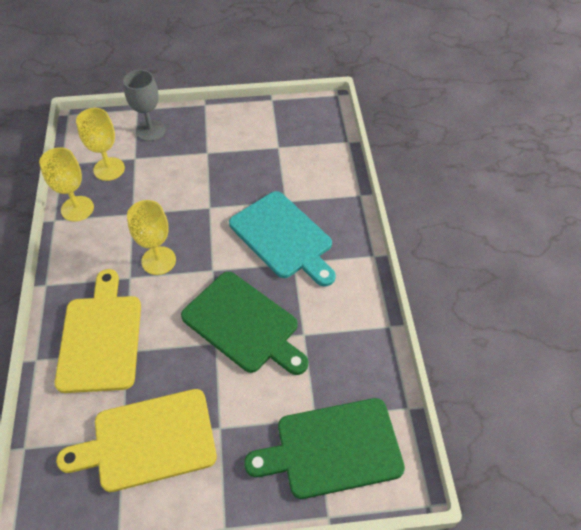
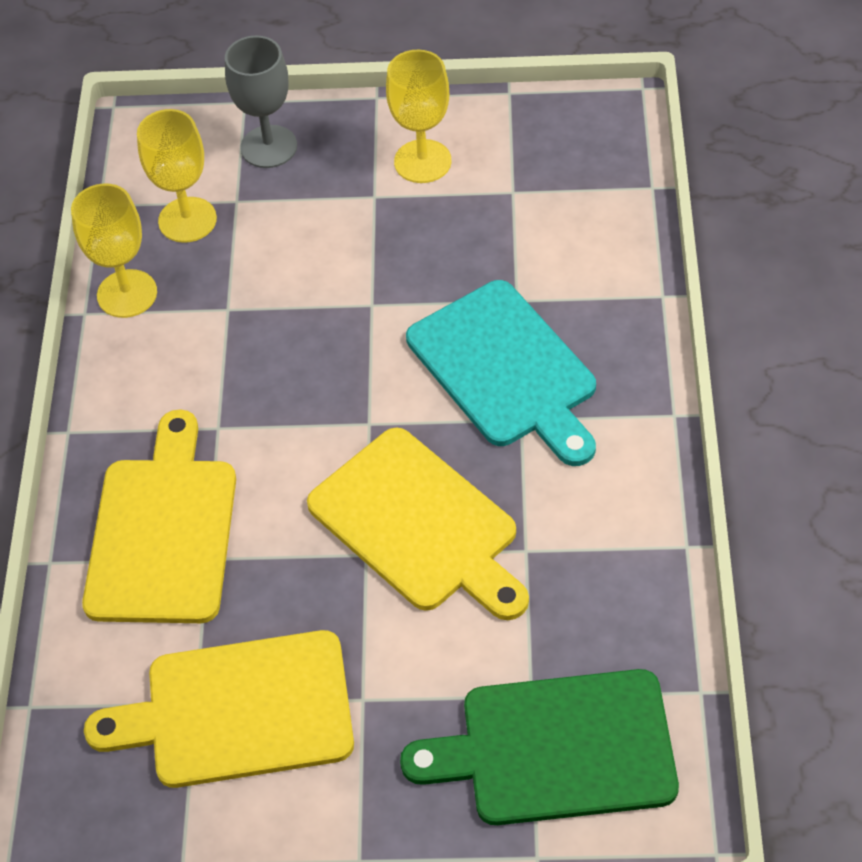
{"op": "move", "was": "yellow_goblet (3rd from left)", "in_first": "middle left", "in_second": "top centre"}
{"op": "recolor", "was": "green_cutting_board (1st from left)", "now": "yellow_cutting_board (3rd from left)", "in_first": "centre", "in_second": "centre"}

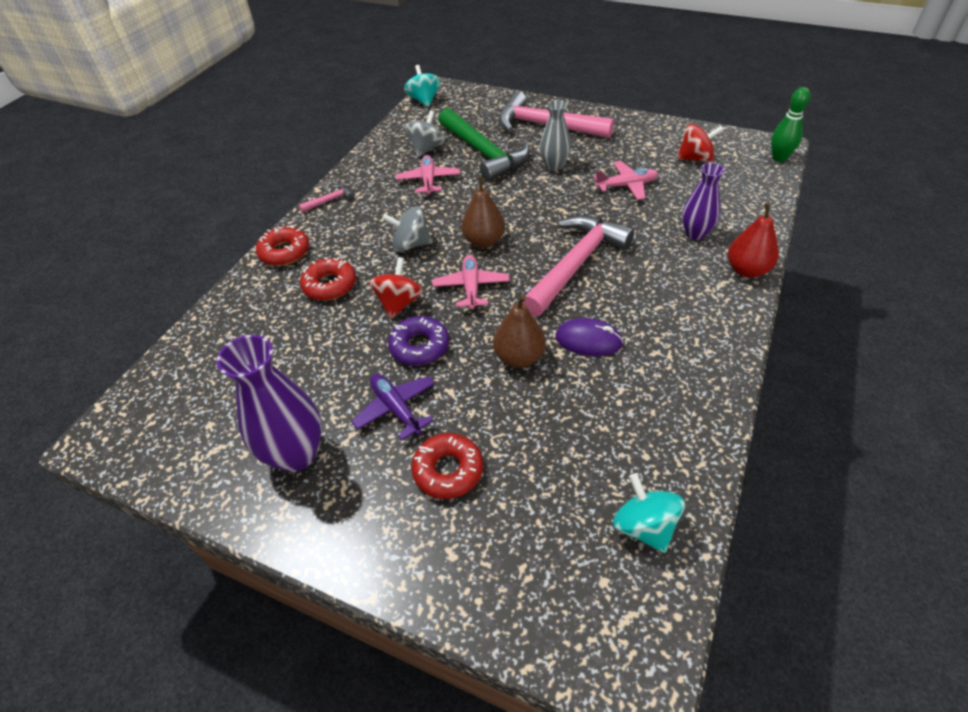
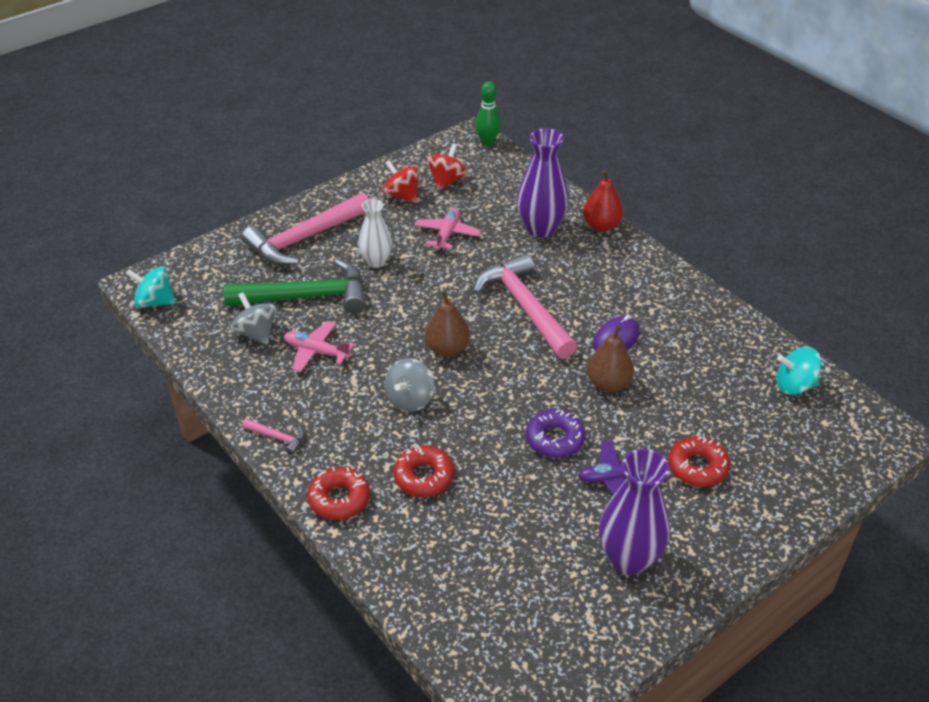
{"op": "rotate", "was": "pink_hammer (1st from left)", "in_first": "top centre", "in_second": "middle left", "clockwise": 120}
{"op": "move", "was": "red_spinning_top (1st from left)", "in_first": "centre", "in_second": "top centre"}
{"op": "delete", "was": "pink_plane (2nd from left)", "in_first": "centre"}
{"op": "recolor", "was": "grey_vase", "now": "white_vase", "in_first": "top centre", "in_second": "top centre"}
{"op": "resize", "was": "purple_vase (2nd from left in the first image)", "in_first": "top right", "in_second": "top centre", "ratio": 1.59}

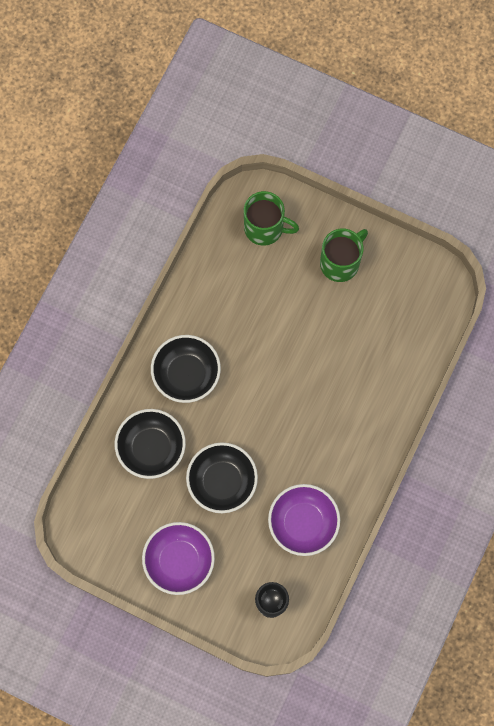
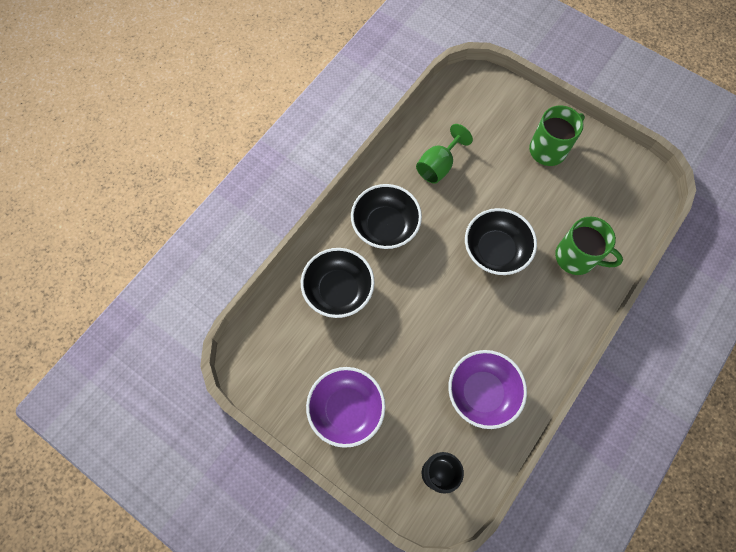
{"op": "move", "was": "black_bowl (3rd from left)", "in_first": "centre", "in_second": "middle right"}
{"op": "move", "was": "green_mug (1st from left in the first image)", "now": "green_mug (2nd from left)", "in_first": "top centre", "in_second": "middle right"}
{"op": "insert", "now": "green_goblet", "in_second": "top centre"}

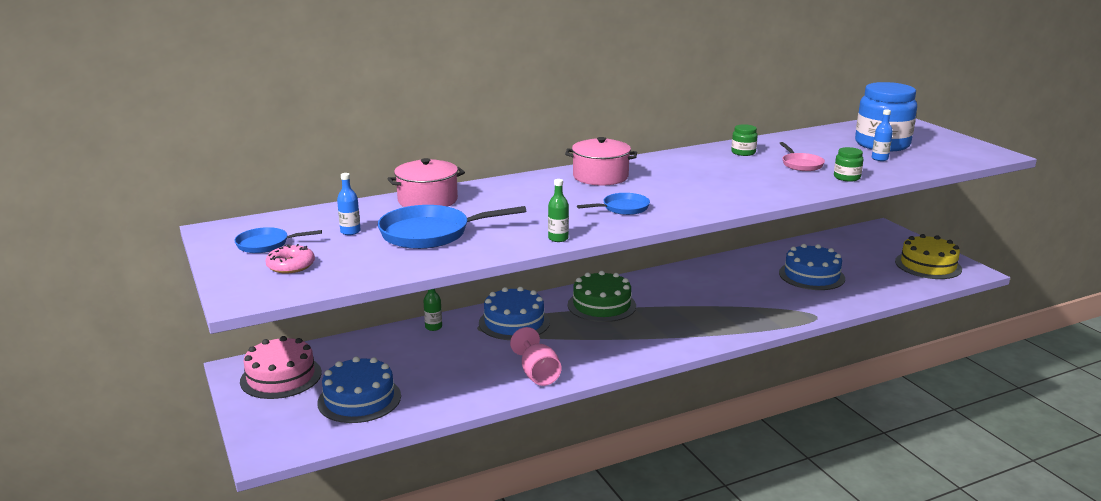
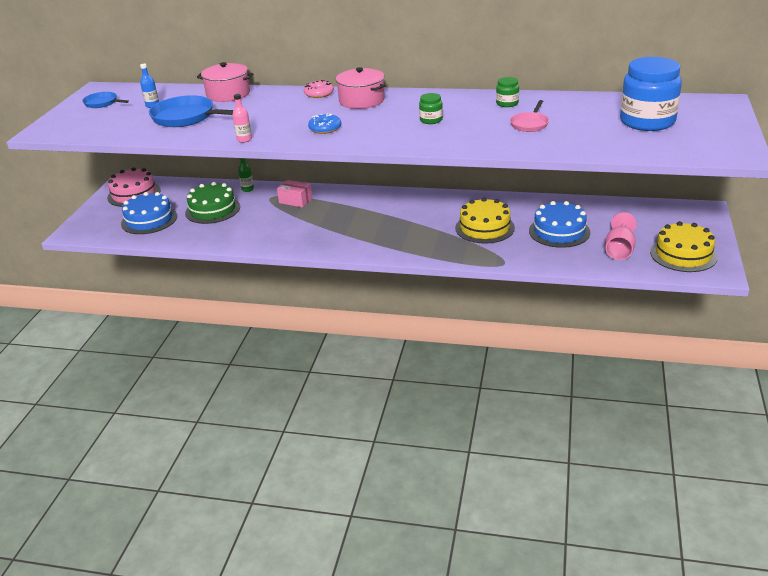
{"op": "move", "was": "pink_donut", "in_first": "middle left", "in_second": "top centre"}
{"op": "replace", "was": "blue_cake (2nd from left)", "now": "pink_box", "in_first": "centre", "in_second": "centre"}
{"op": "move", "was": "pink_goblet", "in_first": "bottom centre", "in_second": "middle right"}
{"op": "recolor", "was": "green_bottle (2nd from left)", "now": "pink_bottle", "in_first": "centre", "in_second": "top left"}
{"op": "move", "was": "green_cake", "in_first": "centre", "in_second": "middle left"}
{"op": "replace", "was": "blue_pan (3rd from left)", "now": "blue_donut", "in_first": "centre", "in_second": "top centre"}
{"op": "move", "was": "green_jar (2nd from left in the first image)", "now": "green_jar (1st from left)", "in_first": "top right", "in_second": "top centre"}
{"op": "delete", "was": "blue_bottle (2nd from left)", "in_first": "top right"}
{"op": "insert", "now": "yellow_cake (1st from left)", "in_second": "centre"}

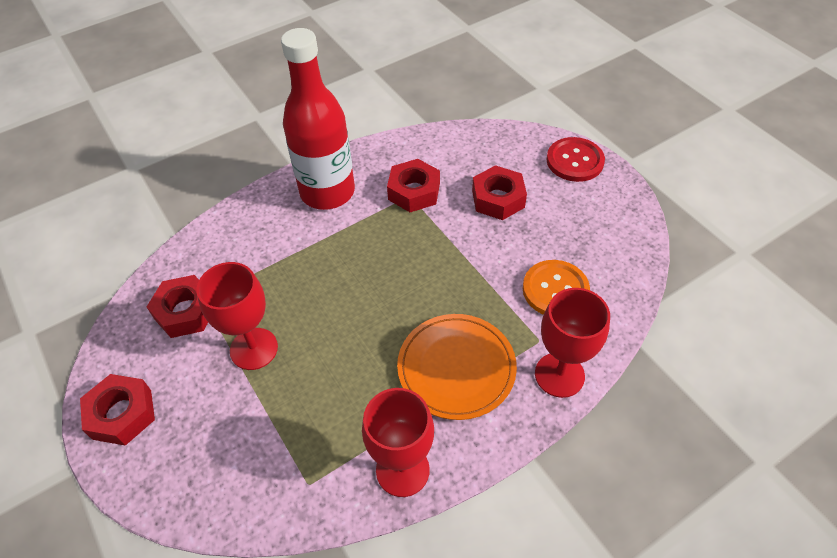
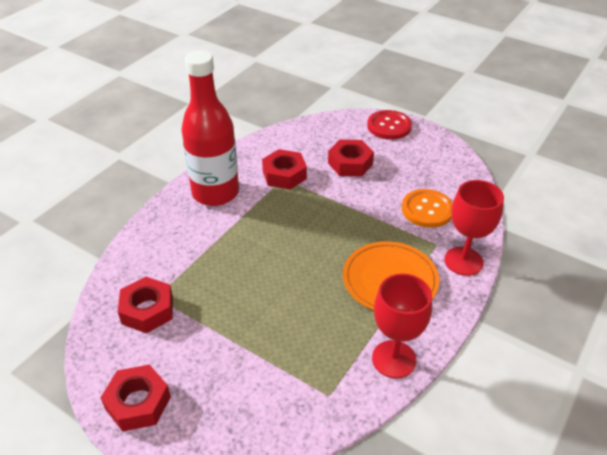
{"op": "delete", "was": "red_goblet (1st from left)", "in_first": "middle left"}

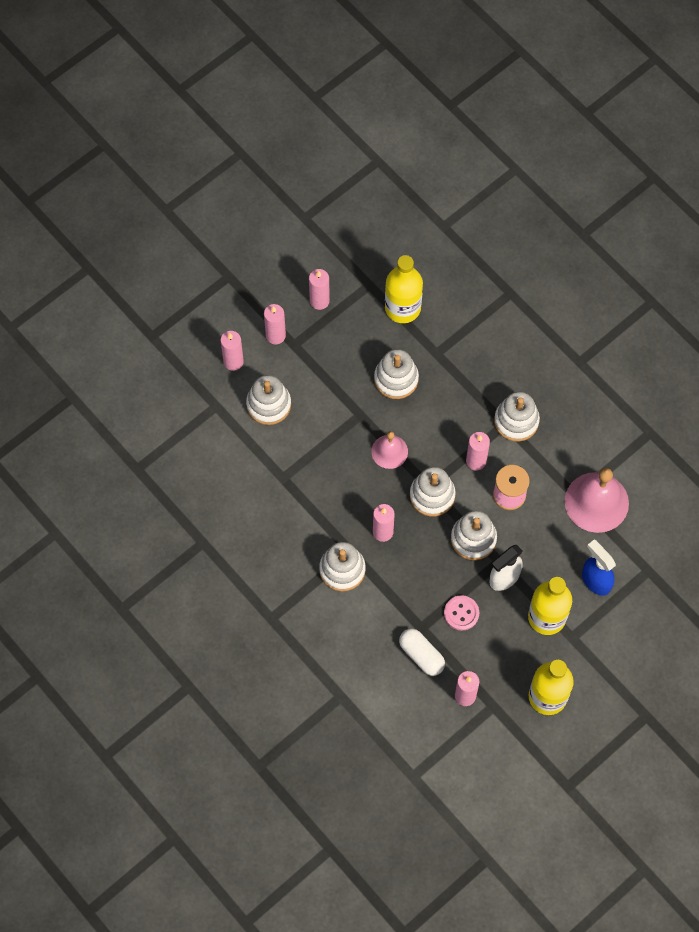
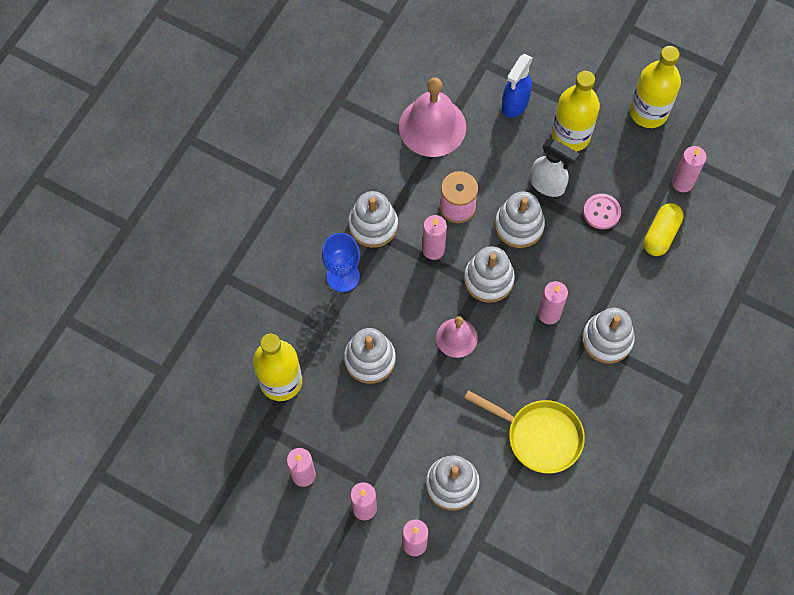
{"op": "recolor", "was": "white_capsule", "now": "yellow_capsule", "in_first": "bottom centre", "in_second": "middle right"}
{"op": "insert", "now": "blue_goblet", "in_second": "centre"}
{"op": "insert", "now": "yellow_pan", "in_second": "bottom centre"}

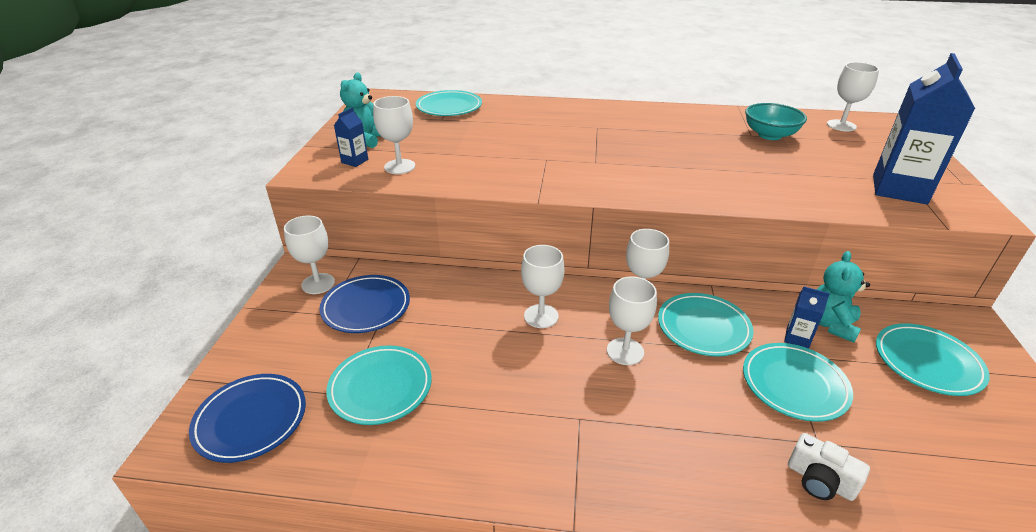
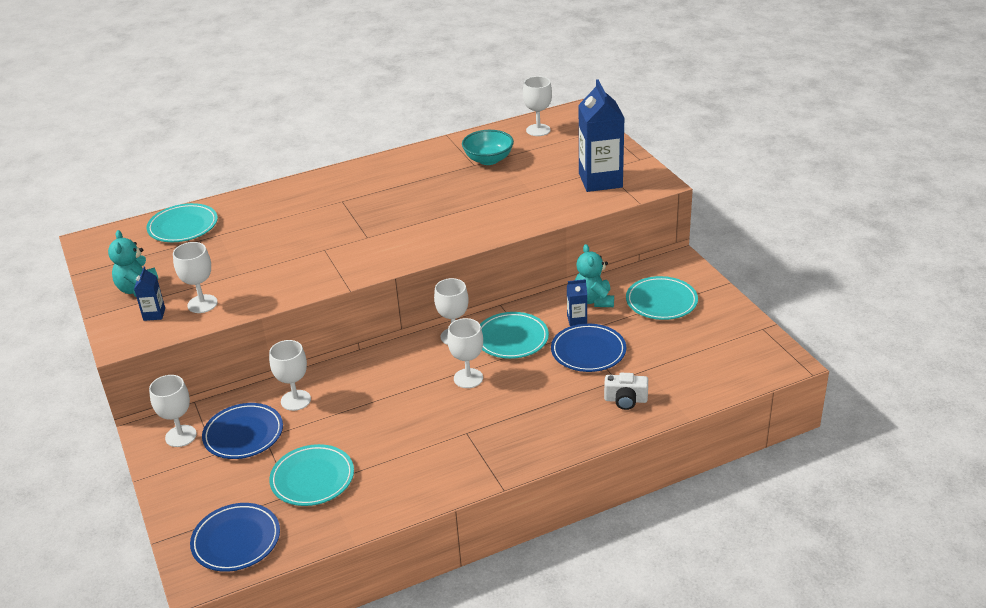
{"op": "move", "was": "white_goblet (3rd from left)", "in_first": "centre", "in_second": "middle left"}
{"op": "recolor", "was": "turquoise_plate (4th from left)", "now": "blue_plate (3rd from left)", "in_first": "bottom right", "in_second": "centre"}

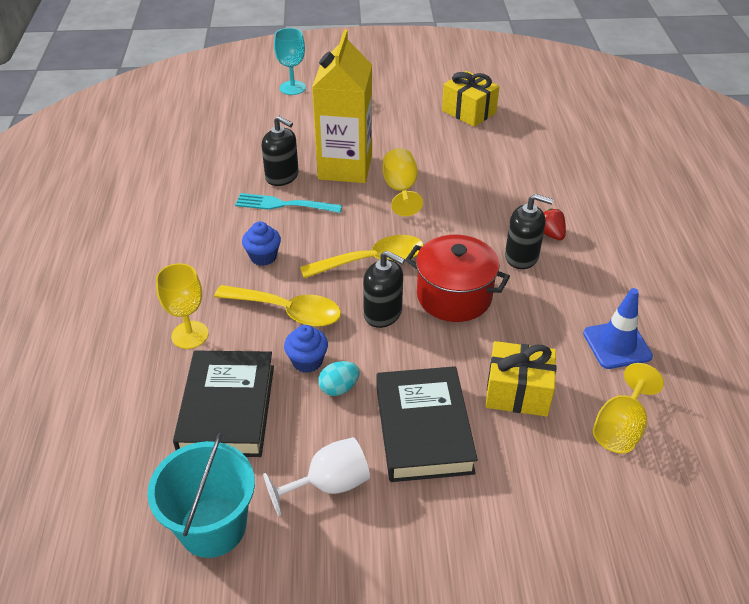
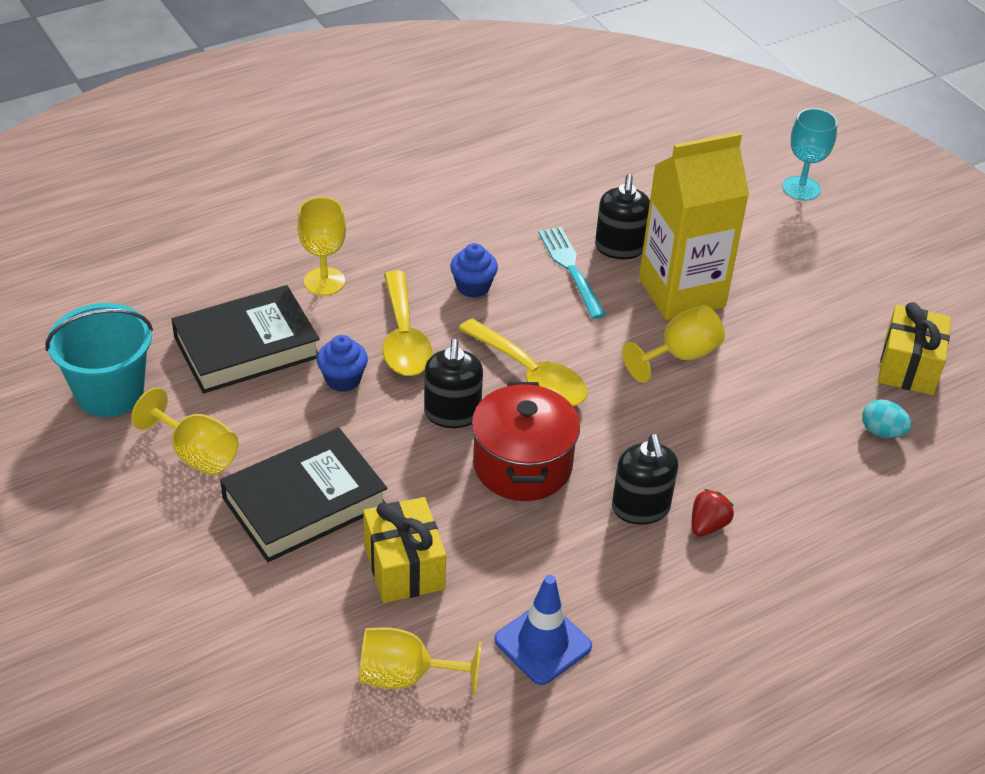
{"op": "recolor", "was": "white_goblet", "now": "yellow_goblet (1st from left)", "in_first": "bottom centre", "in_second": "middle left"}
{"op": "move", "was": "turquoise_egg", "in_first": "centre", "in_second": "middle right"}

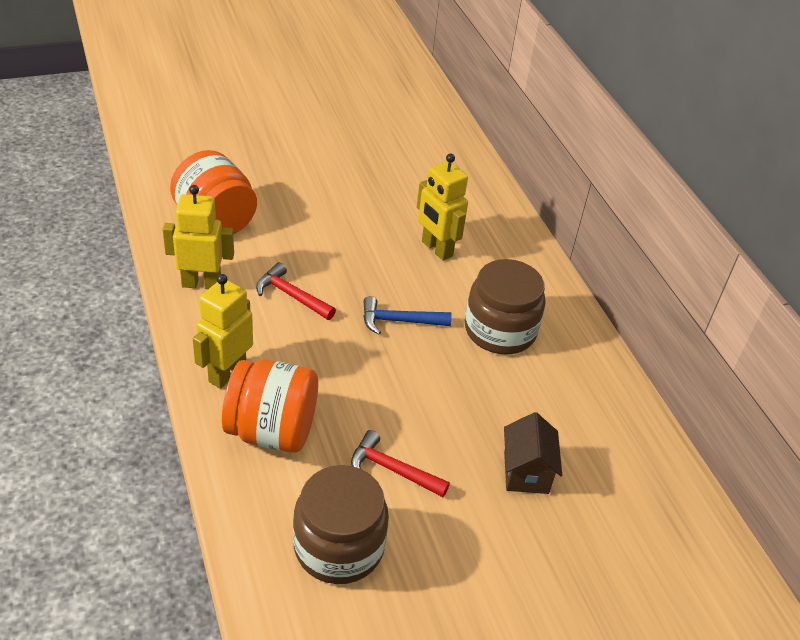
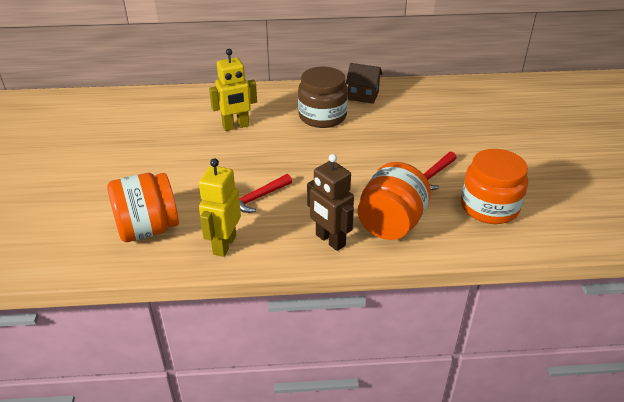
{"op": "recolor", "was": "yellow_robot (2nd from left)", "now": "brown_robot", "in_first": "middle left", "in_second": "centre"}
{"op": "recolor", "was": "brown_jar (1st from left)", "now": "orange_jar (3rd from left)", "in_first": "bottom centre", "in_second": "middle right"}
{"op": "delete", "was": "blue_hammer", "in_first": "centre"}
{"op": "move", "was": "brown_house", "in_first": "bottom centre", "in_second": "top centre"}

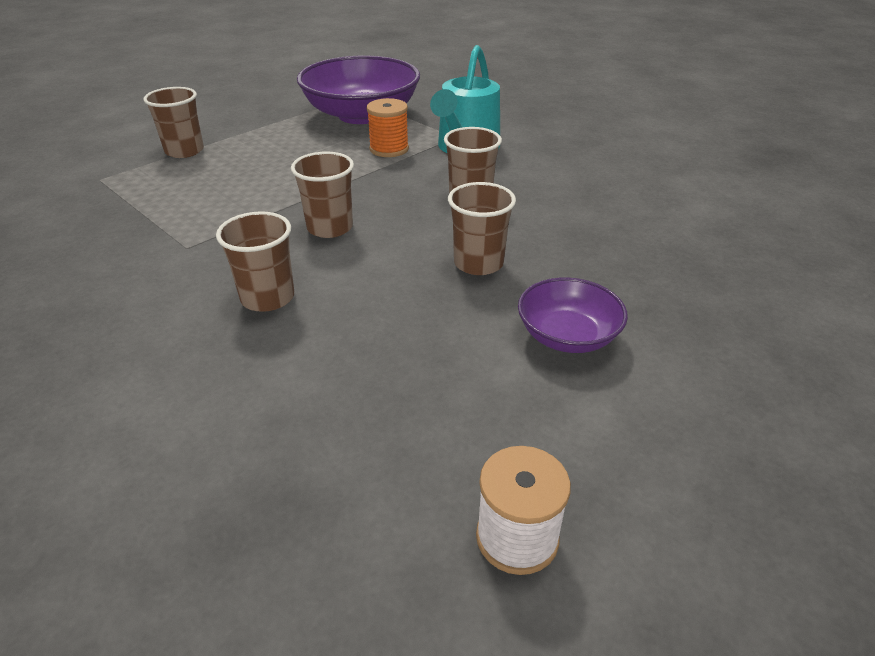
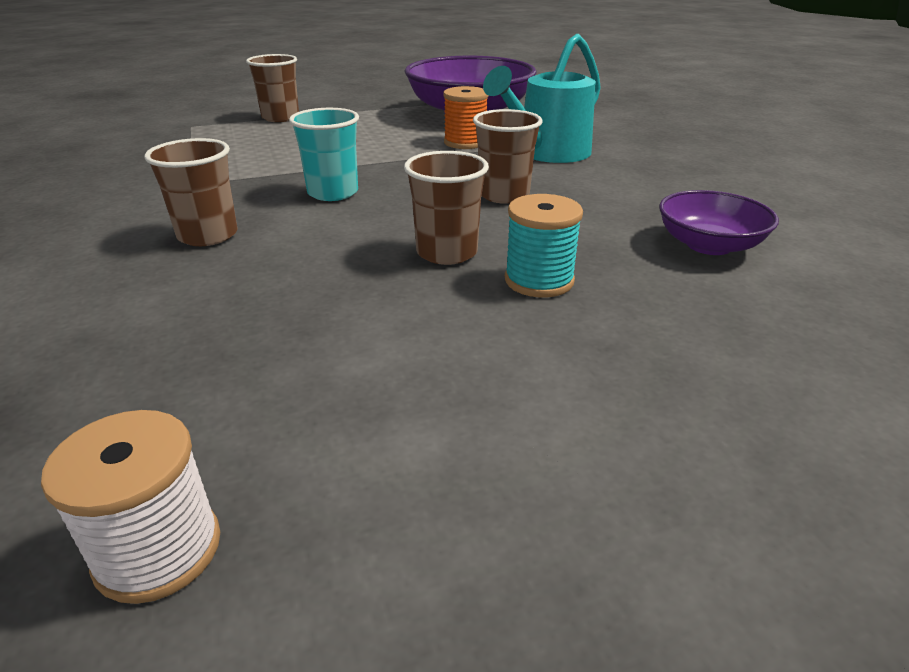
{"op": "recolor", "was": "brown_cup (3rd from left)", "now": "turquoise_cup", "in_first": "top centre", "in_second": "top centre"}
{"op": "move", "was": "purple_bowl (2nd from left)", "in_first": "centre", "in_second": "top right"}
{"op": "insert", "now": "turquoise_spool", "in_second": "centre"}

